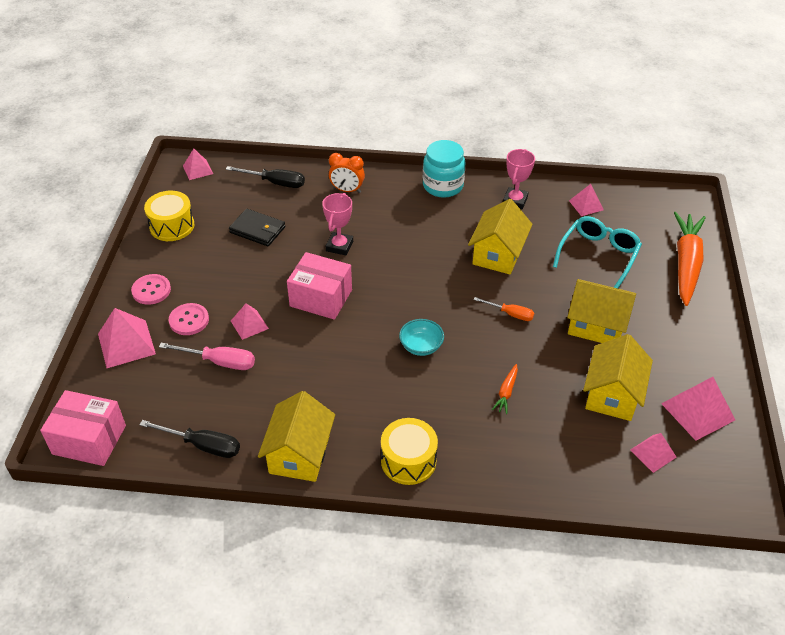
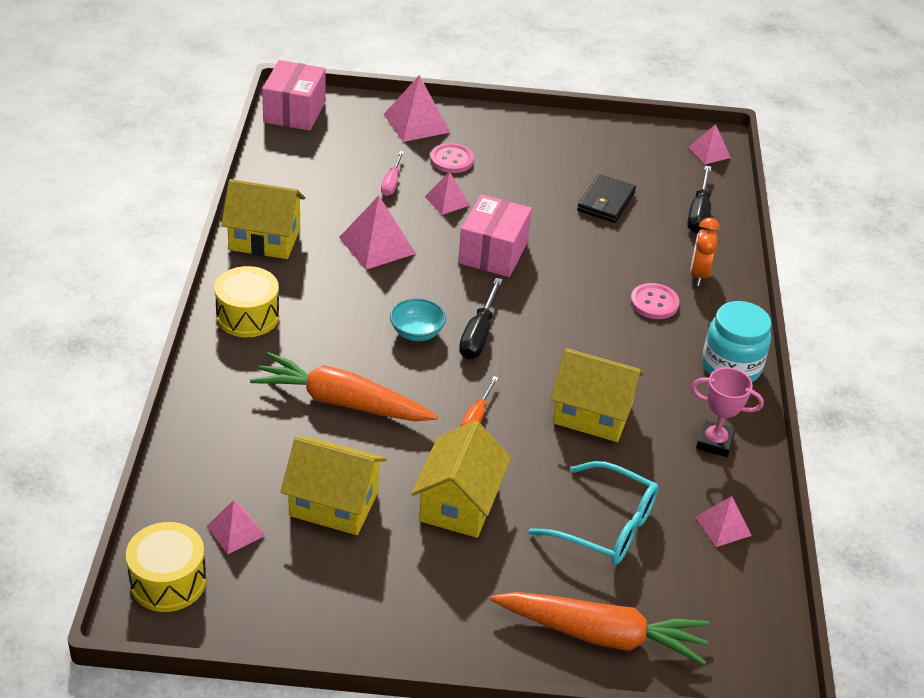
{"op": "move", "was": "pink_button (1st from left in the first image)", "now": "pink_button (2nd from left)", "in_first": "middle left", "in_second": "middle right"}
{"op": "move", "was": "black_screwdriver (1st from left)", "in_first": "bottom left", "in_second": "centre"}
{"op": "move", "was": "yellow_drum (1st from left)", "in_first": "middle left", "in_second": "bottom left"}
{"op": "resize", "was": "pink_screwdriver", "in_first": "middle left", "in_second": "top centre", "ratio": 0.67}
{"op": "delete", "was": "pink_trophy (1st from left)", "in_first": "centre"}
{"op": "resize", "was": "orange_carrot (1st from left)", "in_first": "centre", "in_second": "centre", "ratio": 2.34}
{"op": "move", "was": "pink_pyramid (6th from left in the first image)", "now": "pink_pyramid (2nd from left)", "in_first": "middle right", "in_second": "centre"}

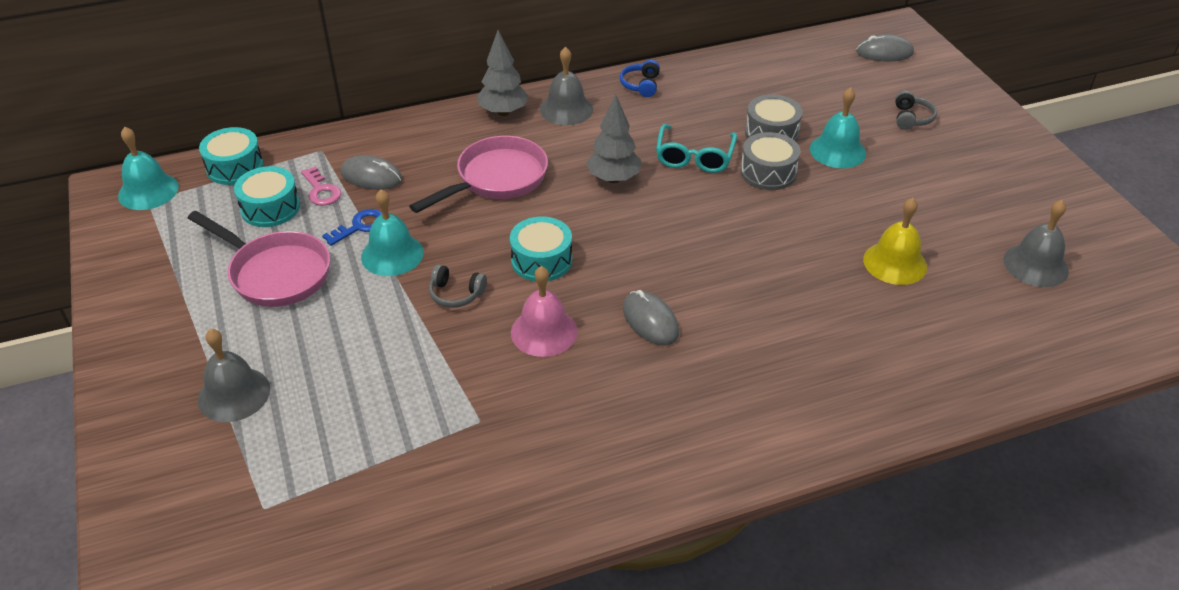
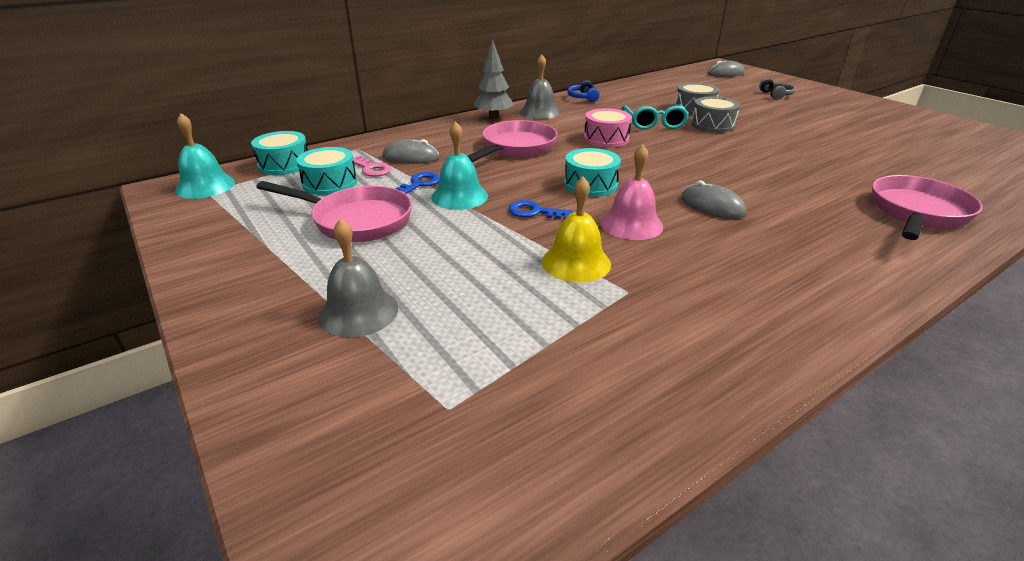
{"op": "replace", "was": "grey_headphones (1st from left)", "now": "blue_key (2nd from left)", "in_first": "centre", "in_second": "centre"}
{"op": "replace", "was": "grey_tree (2nd from left)", "now": "pink_drum", "in_first": "top centre", "in_second": "top centre"}
{"op": "delete", "was": "turquoise_bell (3rd from left)", "in_first": "top right"}
{"op": "move", "was": "yellow_bell", "in_first": "middle right", "in_second": "centre"}
{"op": "delete", "was": "grey_bell (3rd from left)", "in_first": "middle right"}
{"op": "insert", "now": "pink_pan (3rd from left)", "in_second": "middle right"}

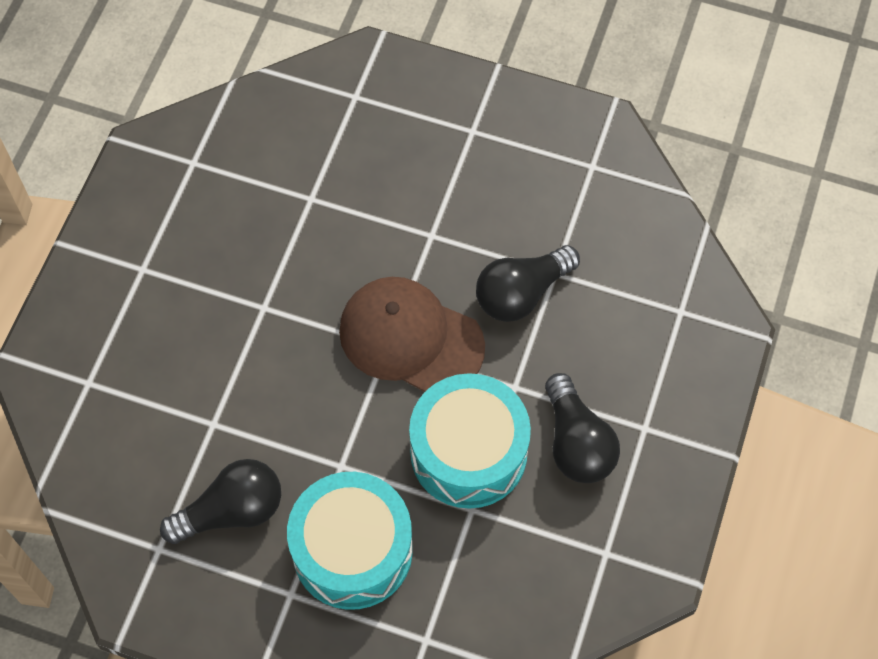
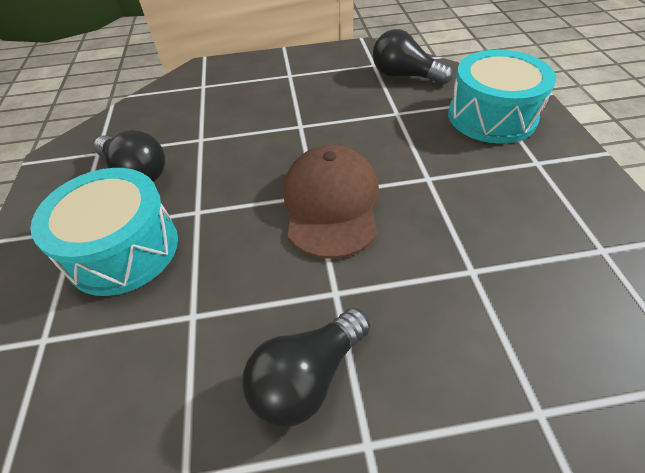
{"op": "move", "was": "turquoise_drum (2nd from left)", "in_first": "bottom centre", "in_second": "top right"}
{"op": "move", "was": "black_light_bulb (2nd from left in the first image)", "now": "black_light_bulb (3rd from left)", "in_first": "centre", "in_second": "top centre"}

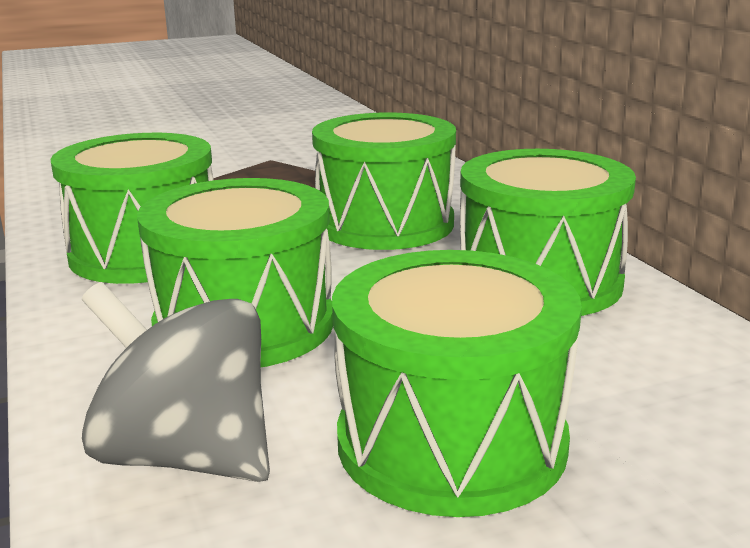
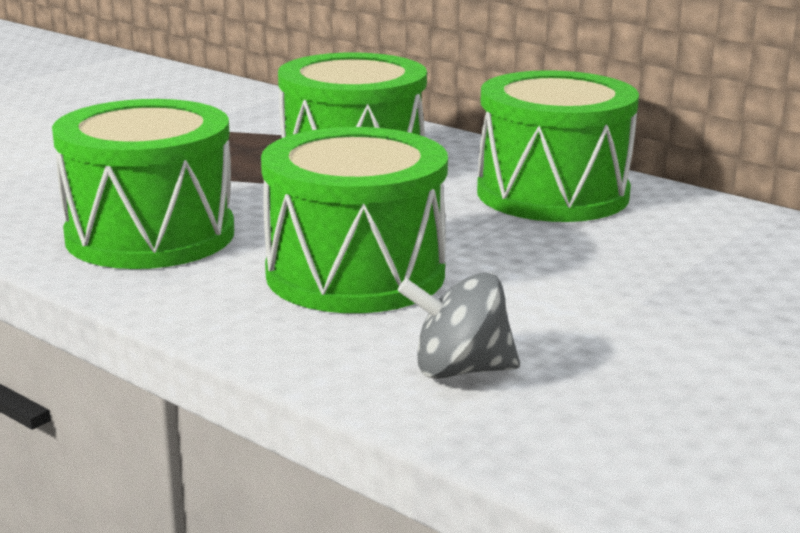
{"op": "resize", "was": "grey_spinning_top", "in_first": "bottom left", "in_second": "centre", "ratio": 0.65}
{"op": "delete", "was": "green_drum (4th from left)", "in_first": "bottom centre"}

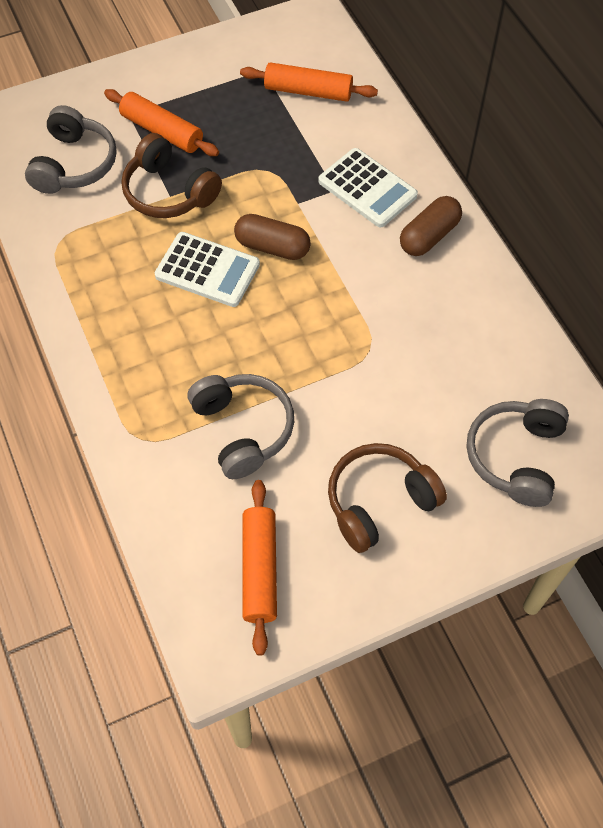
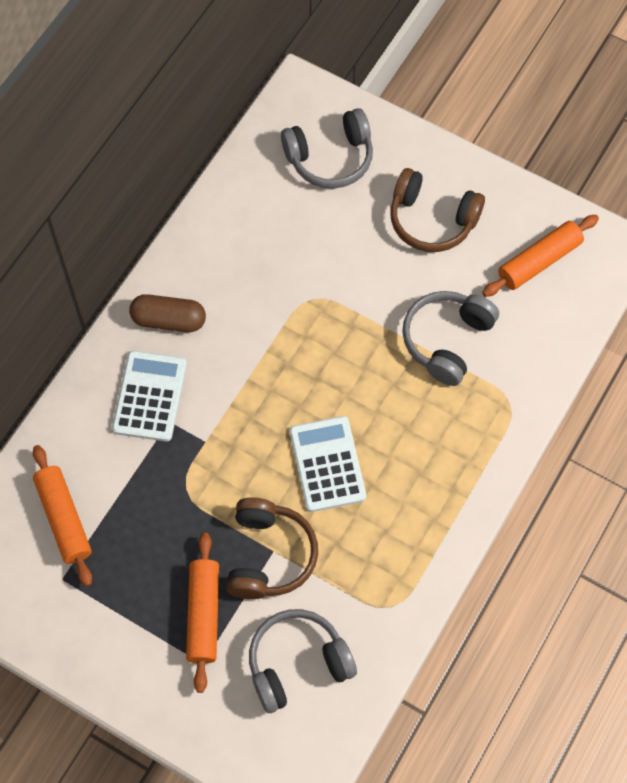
{"op": "delete", "was": "brown_capsule (1st from left)", "in_first": "top centre"}

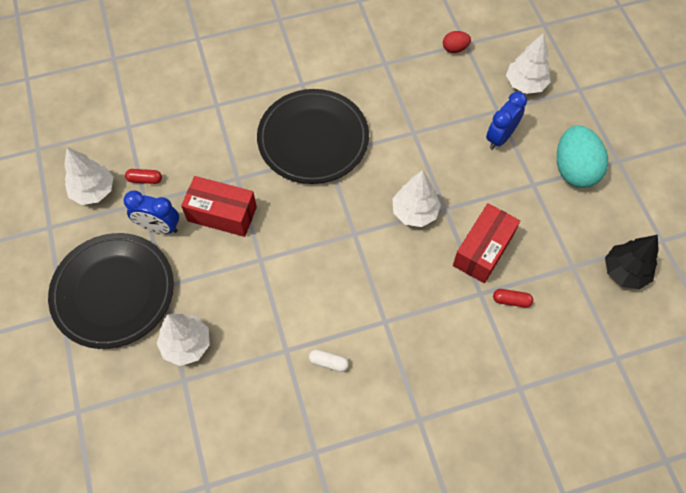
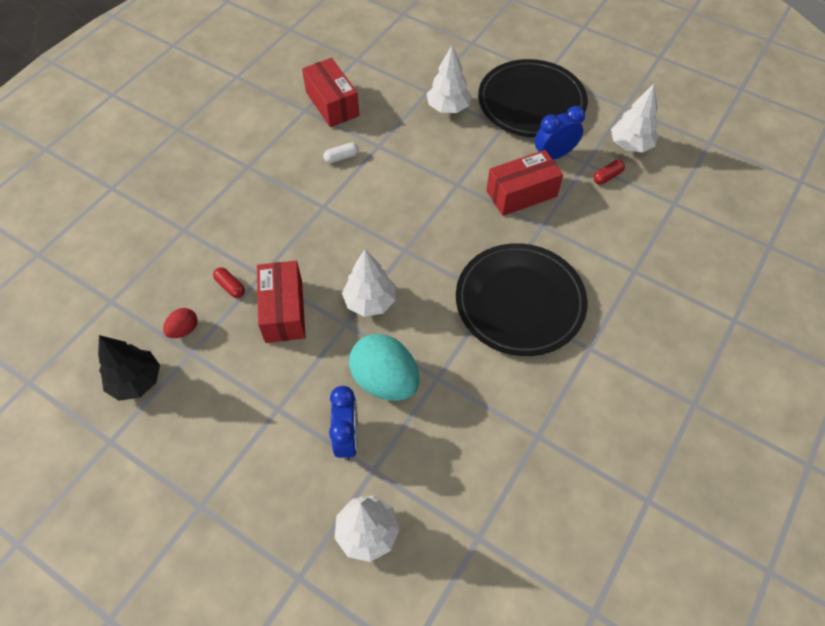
{"op": "move", "was": "red_egg", "in_first": "top centre", "in_second": "middle left"}
{"op": "rotate", "was": "red_capsule (2nd from left in the first image)", "in_first": "middle right", "in_second": "middle left", "clockwise": 75}
{"op": "move", "was": "turquoise_egg", "in_first": "top right", "in_second": "centre"}
{"op": "insert", "now": "red_box (2nd from left)", "in_second": "top centre"}

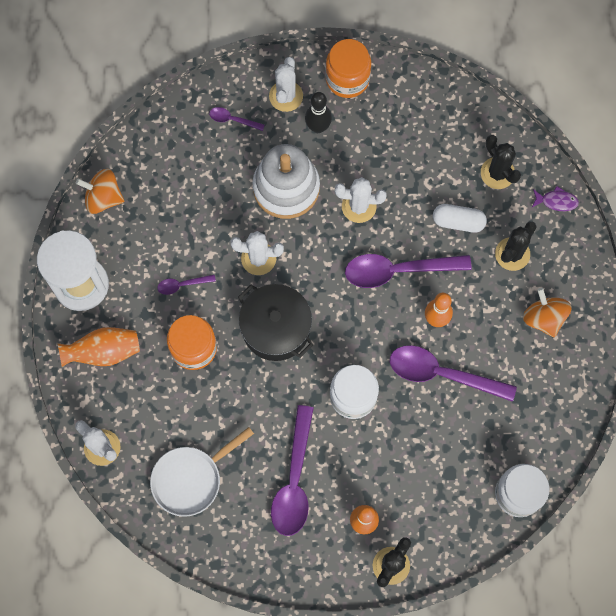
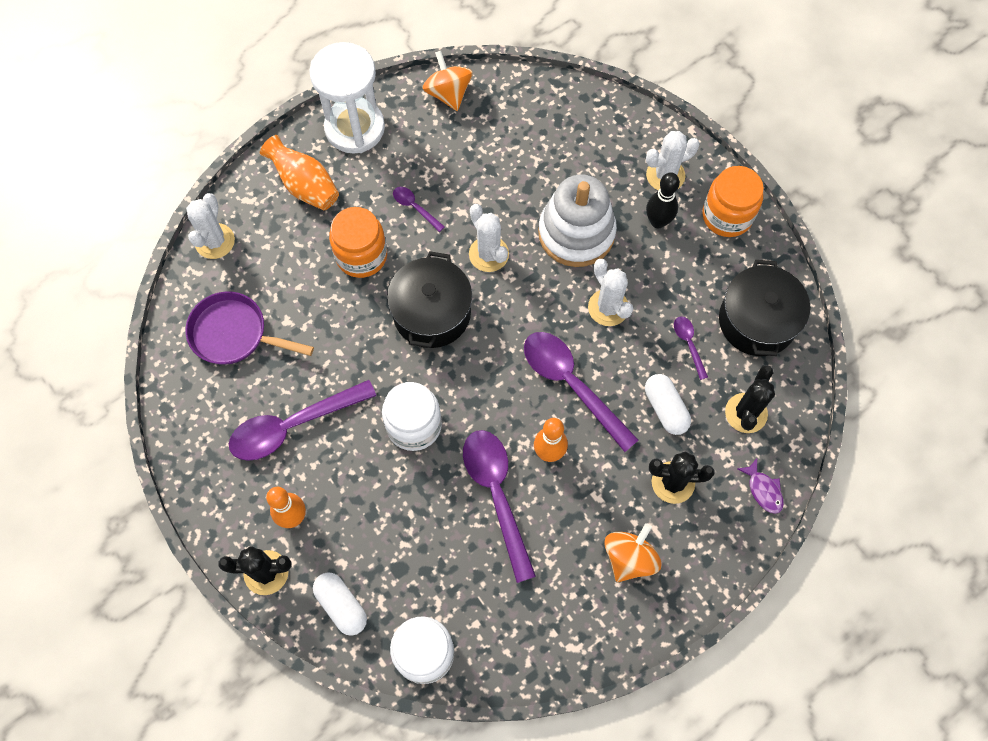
{"op": "recolor", "was": "white_pan", "now": "purple_pan", "in_first": "bottom left", "in_second": "middle left"}
{"op": "move", "was": "purple_spoon (2nd from left in the first image)", "now": "purple_spoon (5th from left)", "in_first": "top centre", "in_second": "middle right"}
{"op": "insert", "now": "white_capsule (1st from left)", "in_second": "bottom centre"}
{"op": "insert", "now": "black_pot (2nd from left)", "in_second": "middle right"}

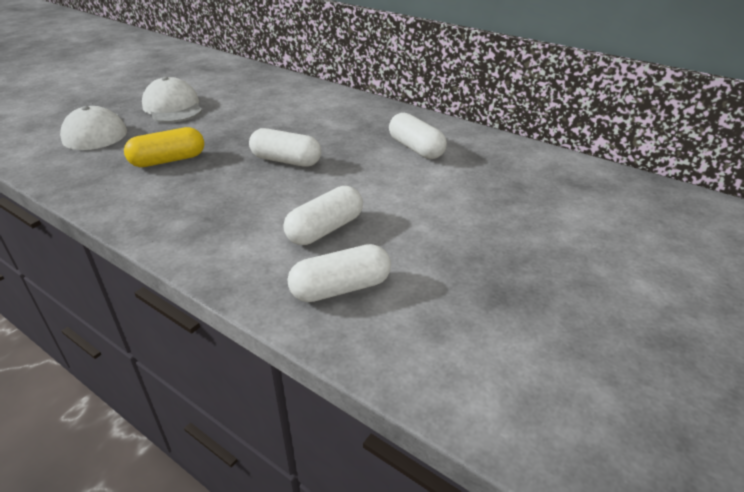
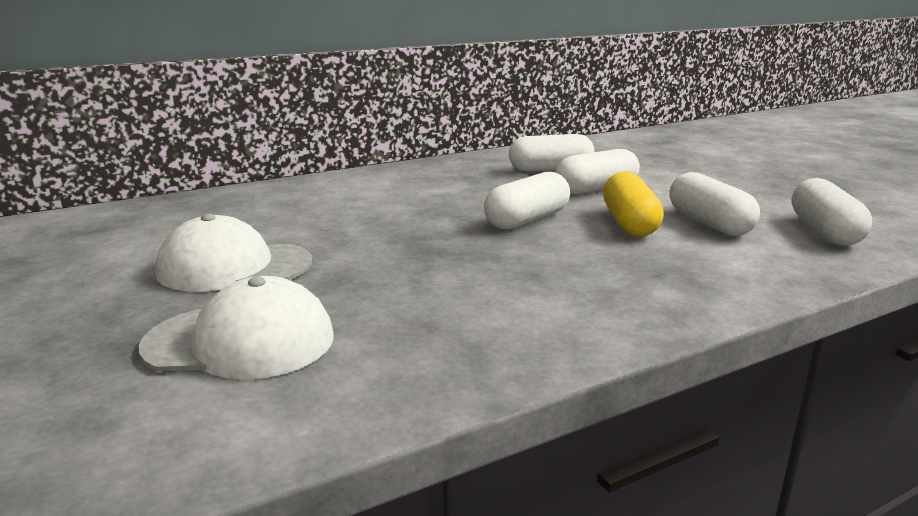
{"op": "move", "was": "yellow_capsule", "in_first": "top left", "in_second": "middle right"}
{"op": "insert", "now": "white_capsule (3rd from left)", "in_second": "centre"}

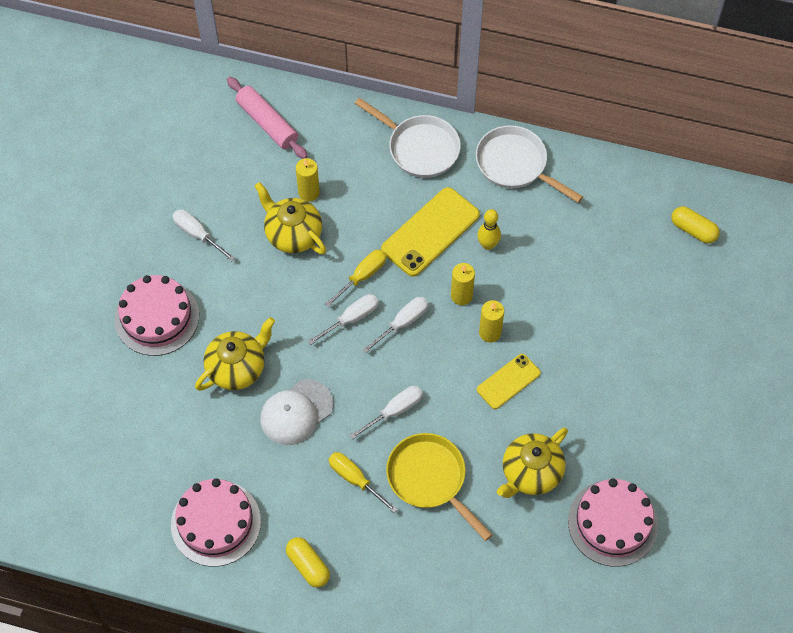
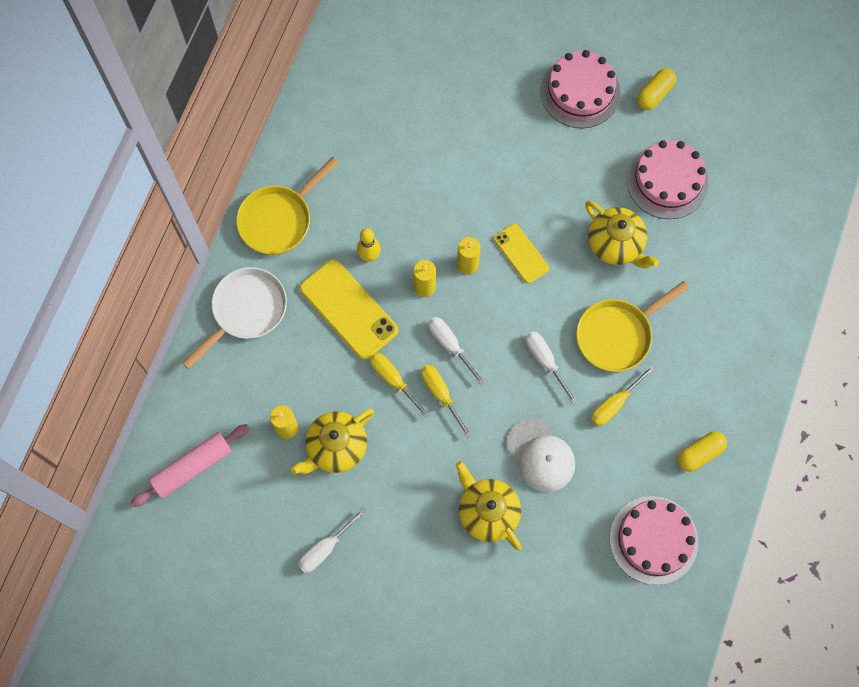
{"op": "move", "was": "pink_cake (1st from left)", "in_first": "middle left", "in_second": "top right"}
{"op": "recolor", "was": "white_screwdriver (2nd from left)", "now": "yellow_screwdriver (2nd from left)", "in_first": "centre", "in_second": "centre"}
{"op": "recolor", "was": "white_pan (2nd from left)", "now": "yellow_pan (1st from left)", "in_first": "top right", "in_second": "top centre"}
{"op": "move", "was": "yellow_capsule (2nd from left in the first image)", "now": "yellow_capsule (1st from left)", "in_first": "middle right", "in_second": "top right"}

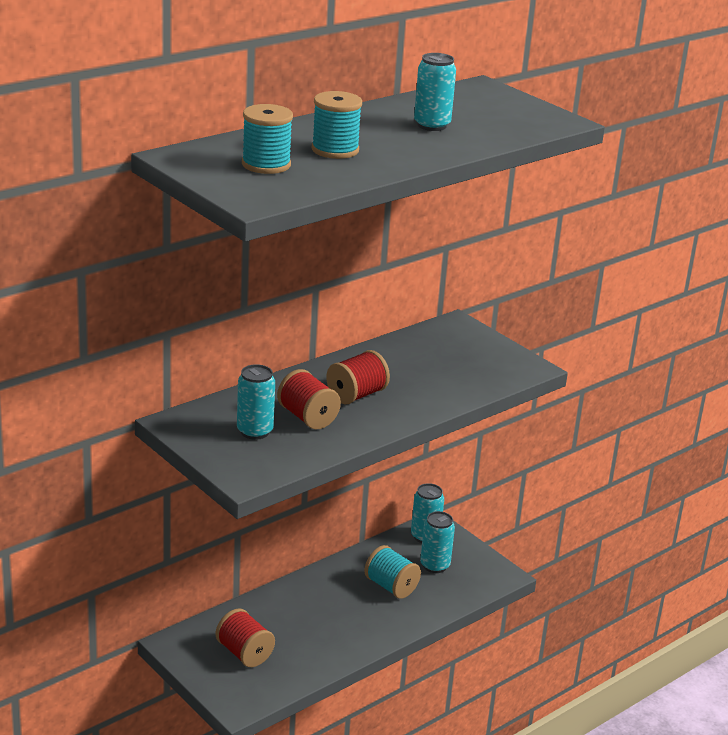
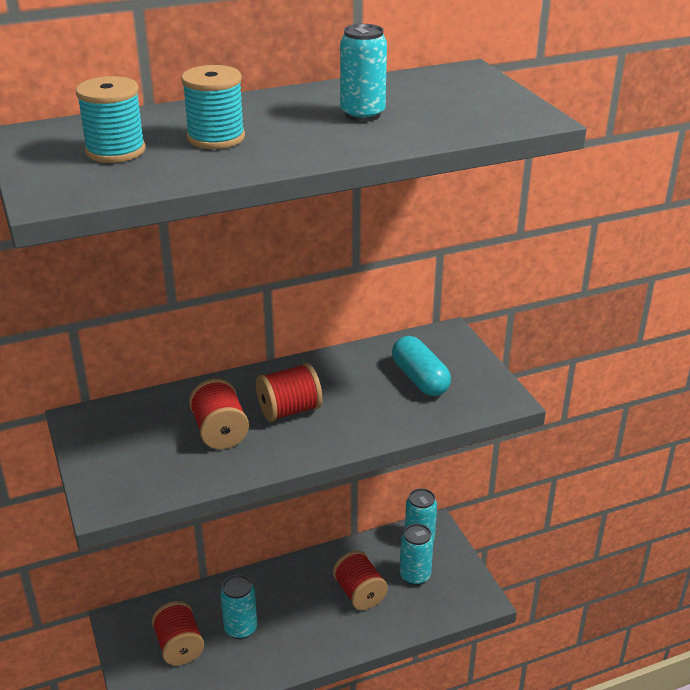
{"op": "move", "was": "turquoise_can (1st from left)", "in_first": "centre", "in_second": "bottom centre"}
{"op": "recolor", "was": "turquoise_spool (3rd from left)", "now": "red_spool (4th from left)", "in_first": "bottom centre", "in_second": "bottom centre"}
{"op": "insert", "now": "turquoise_capsule", "in_second": "centre"}

